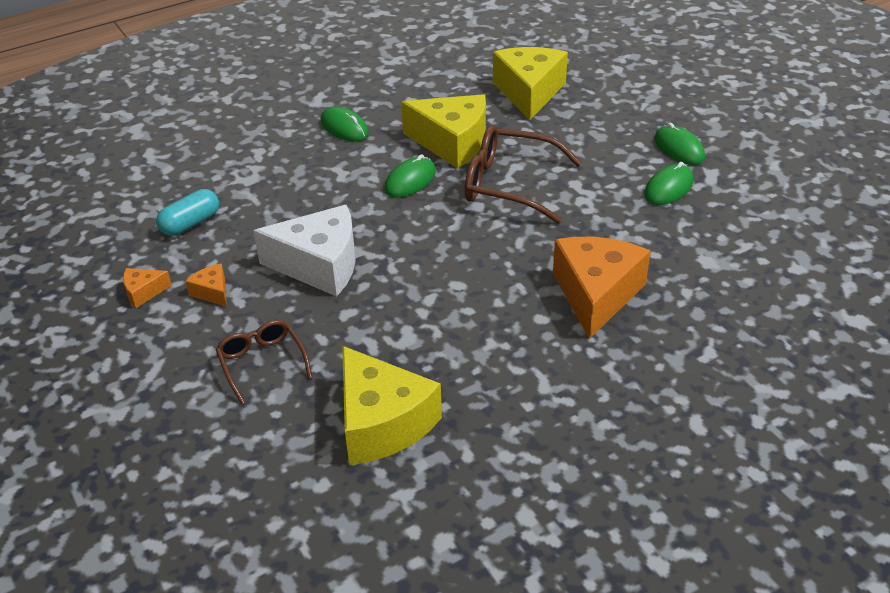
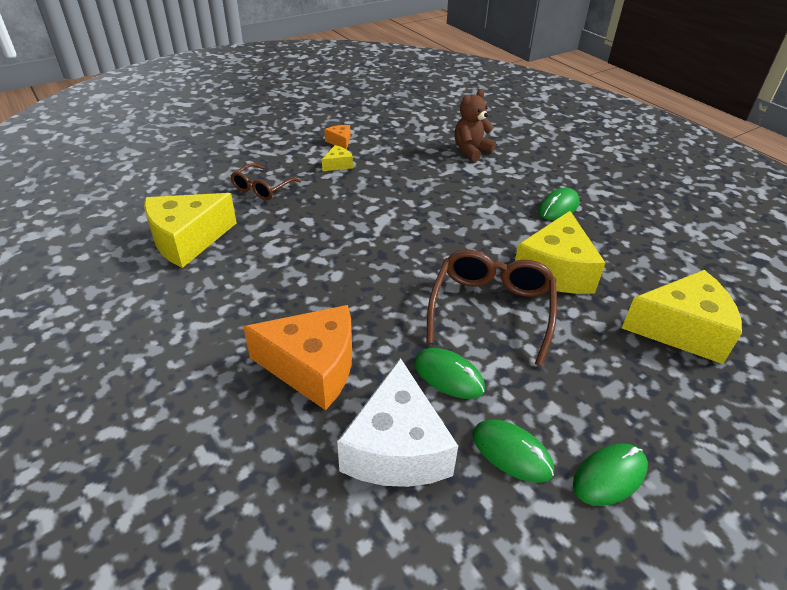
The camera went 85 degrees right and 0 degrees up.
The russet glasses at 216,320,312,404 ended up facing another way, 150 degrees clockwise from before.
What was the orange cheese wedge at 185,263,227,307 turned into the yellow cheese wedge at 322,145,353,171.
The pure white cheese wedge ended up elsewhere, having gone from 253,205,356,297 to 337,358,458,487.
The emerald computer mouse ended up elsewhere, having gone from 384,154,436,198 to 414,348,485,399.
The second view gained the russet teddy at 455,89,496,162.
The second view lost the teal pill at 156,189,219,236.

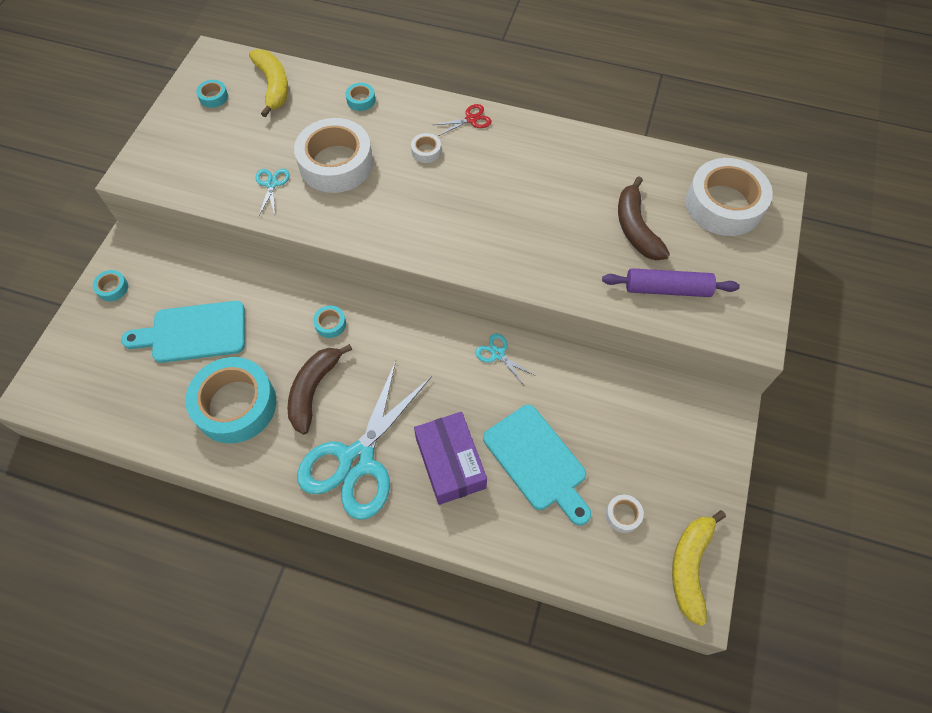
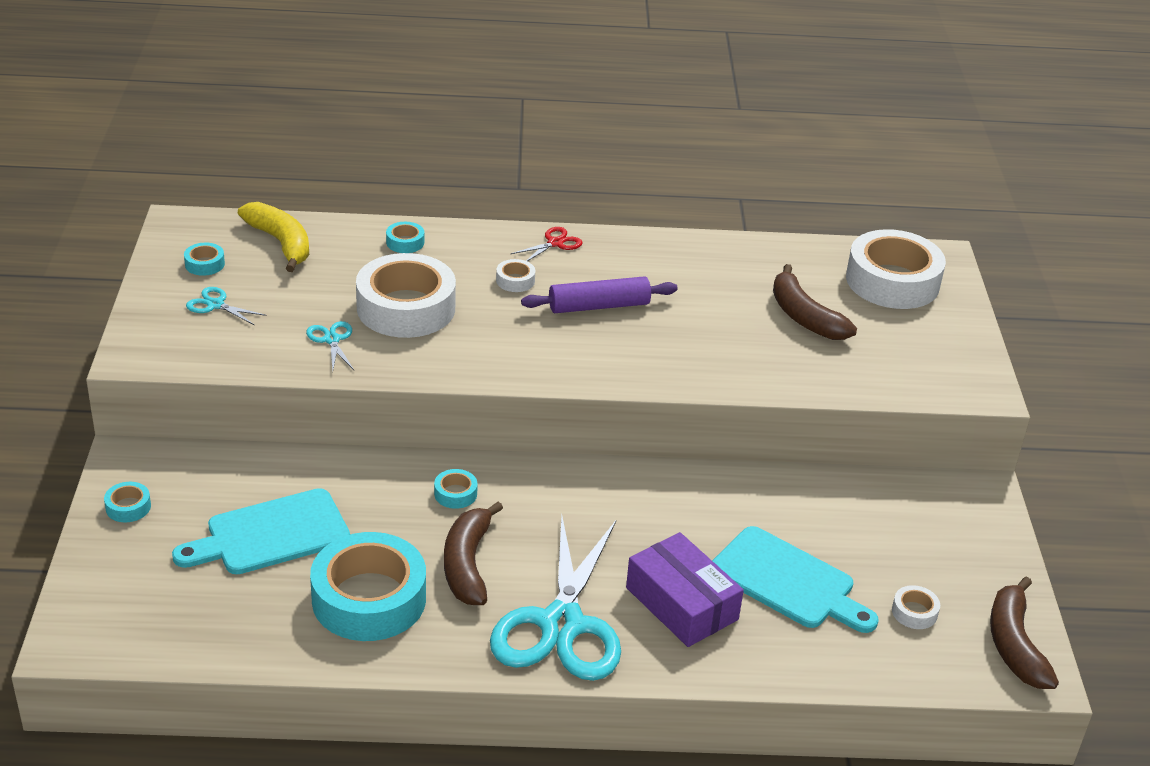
The camera went 20 degrees left and 25 degrees down.
The teal pair of scissors ended up elsewhere, having gone from 475,334,534,385 to 186,287,267,325.
The royal purple dough roller ended up elsewhere, having gone from 602,268,740,297 to 521,276,678,313.
What was the yellow toy banana at 672,510,726,626 turned into the russet toy banana at 990,577,1059,689.

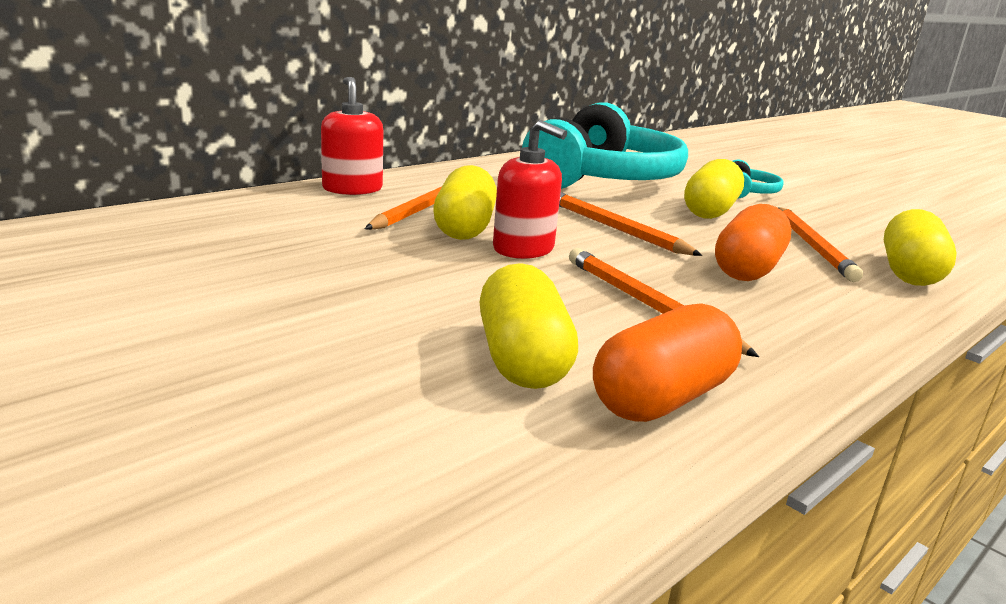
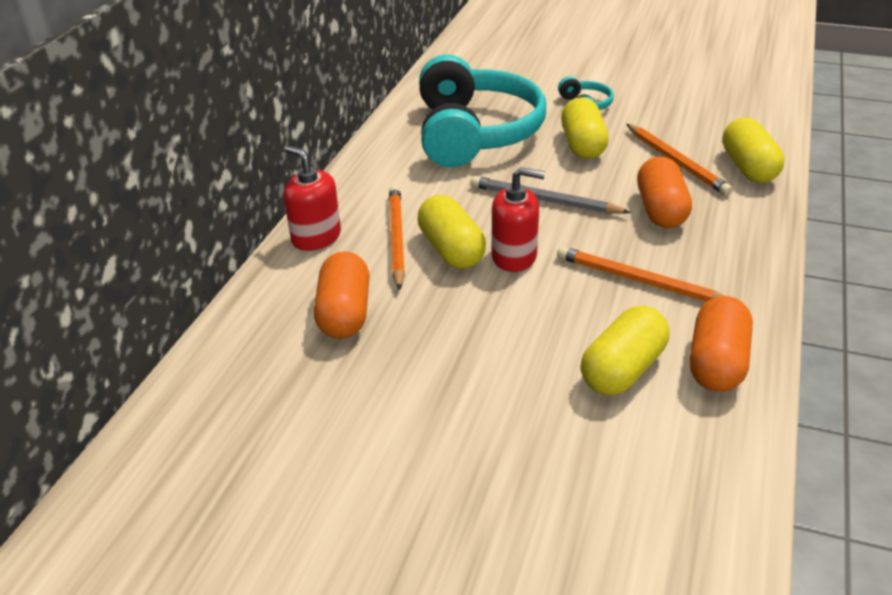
The camera went 25 degrees left and 15 degrees up.
The second view gained the orange pill at 314,251,370,339.
What was the orange lead pencil at 559,192,702,256 turned into the gray lead pencil at 471,176,631,214.
The yellow pill at 479,263,578,389 ended up facing another way, 75 degrees clockwise from before.

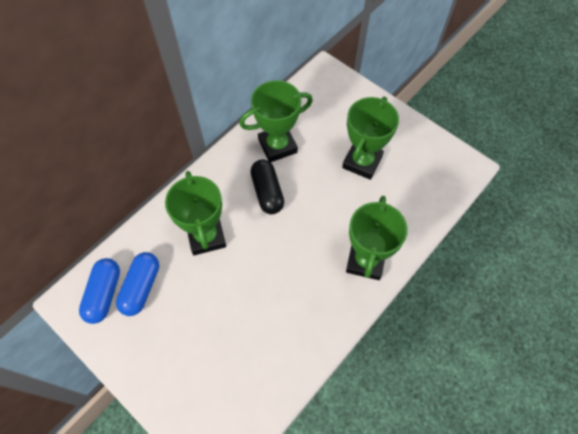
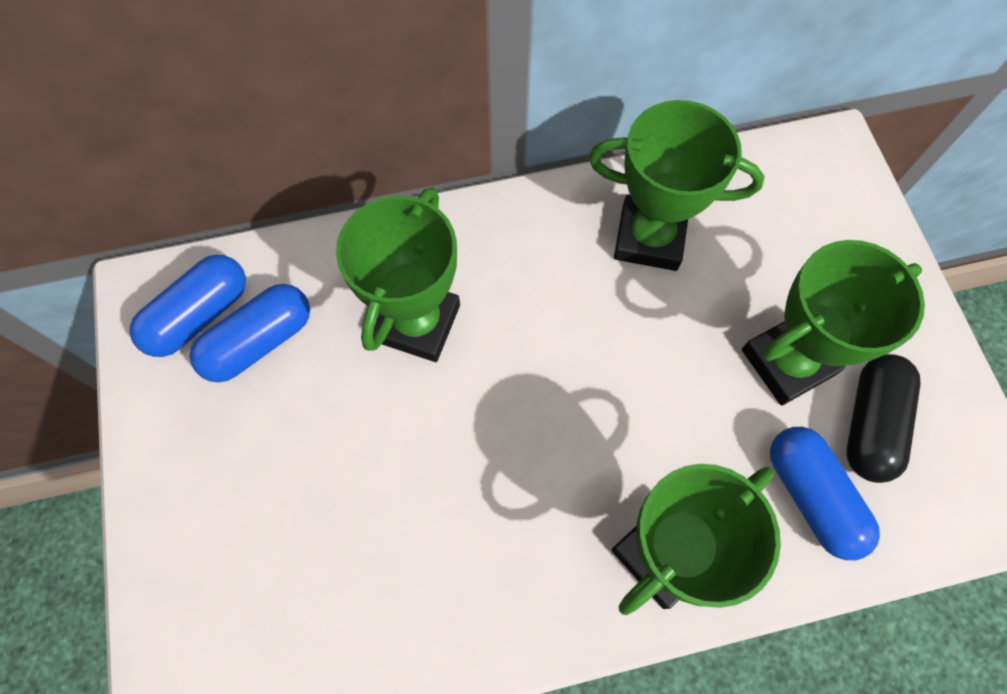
The camera went 35 degrees right and 5 degrees up.
The second view gained the cobalt pill at 770,427,880,560.
The black pill ended up elsewhere, having gone from 250,159,284,214 to 847,354,920,483.

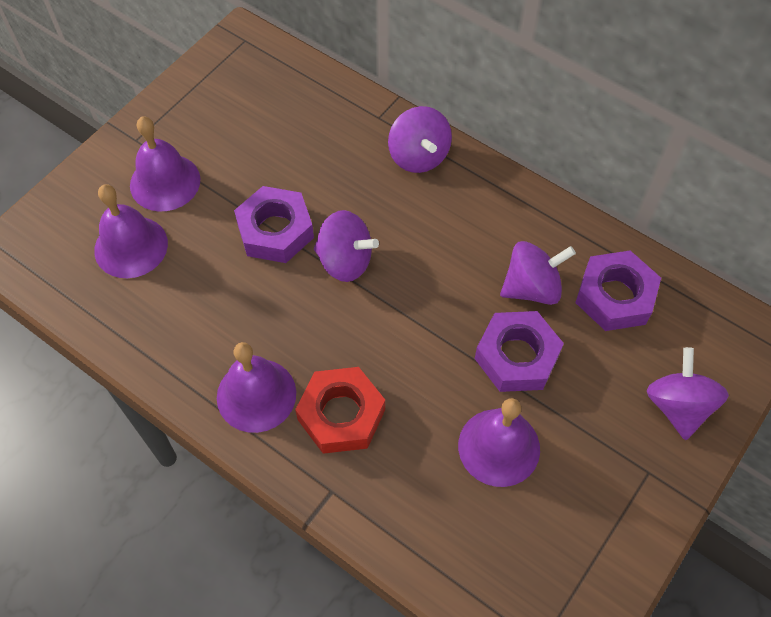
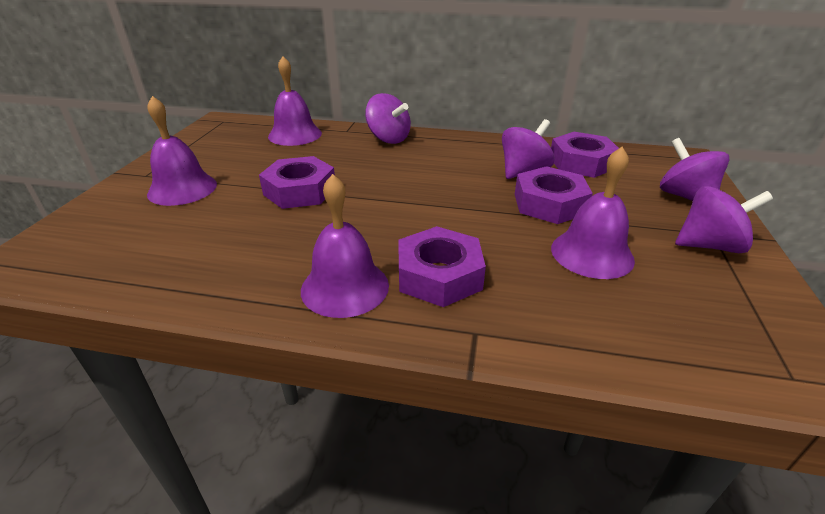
The camera went 25 degrees left and 25 degrees down.
The royal purple hand bell ended up elsewhere, having gone from 94,184,168,278 to 268,56,322,146.
What was the scarlet nut at 295,367,385,454 turned into the royal purple nut at 398,226,486,307.
The royal purple toy top ended up elsewhere, having gone from 314,210,379,282 to 675,186,773,253.

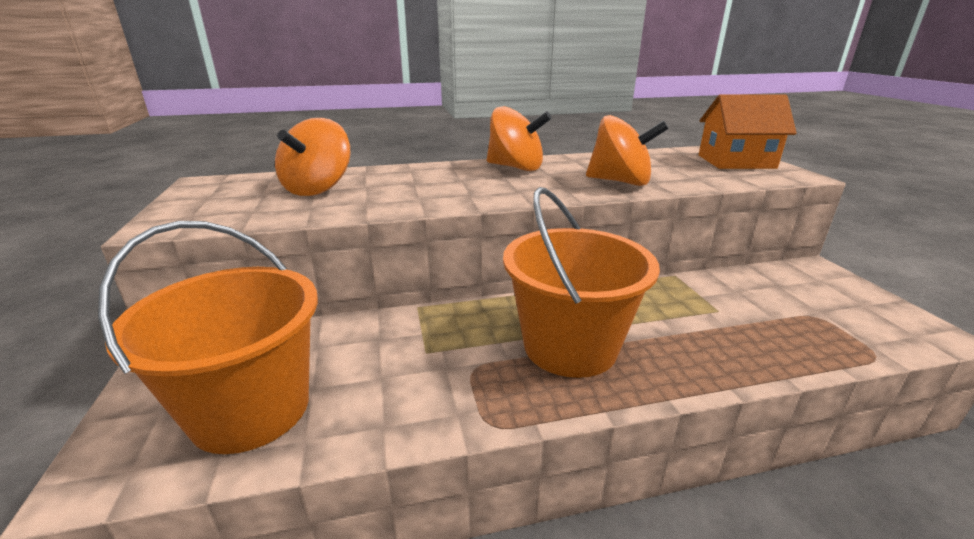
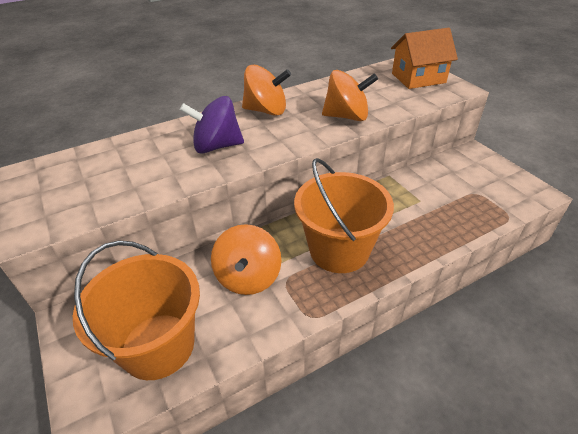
The camera went 15 degrees left and 15 degrees up.
The second view gained the royal purple toy top at 180,96,244,154.
The orange toy top ended up elsewhere, having gone from 275,118,351,196 to 211,224,281,295.

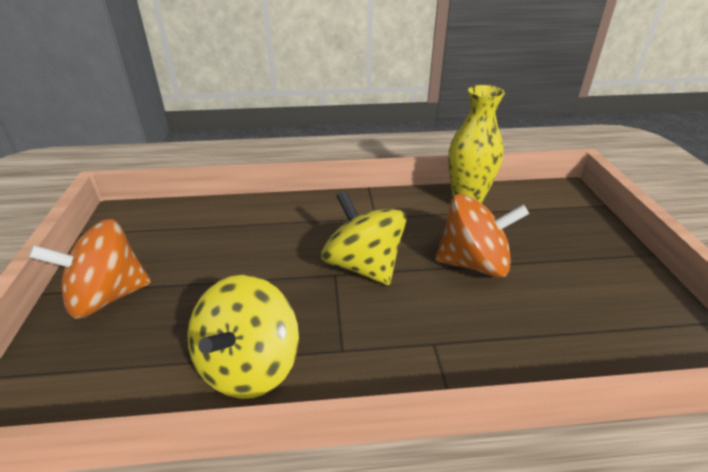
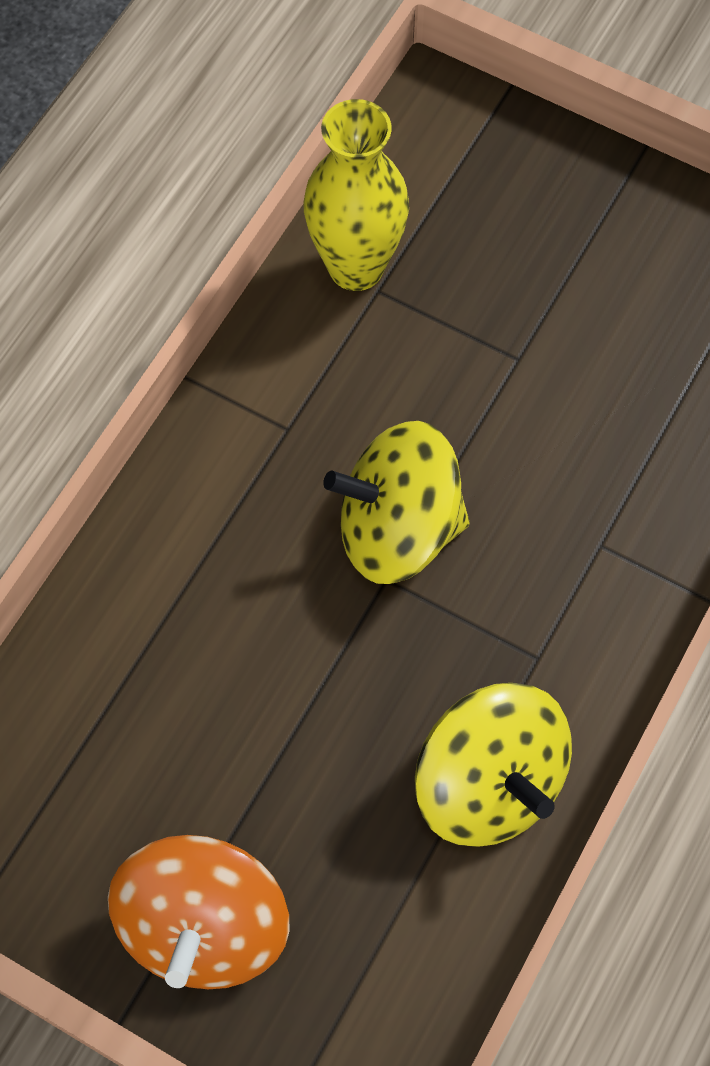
The camera went 55 degrees left and 30 degrees up.
The second view lost the orange toy top at 435,194,529,277.

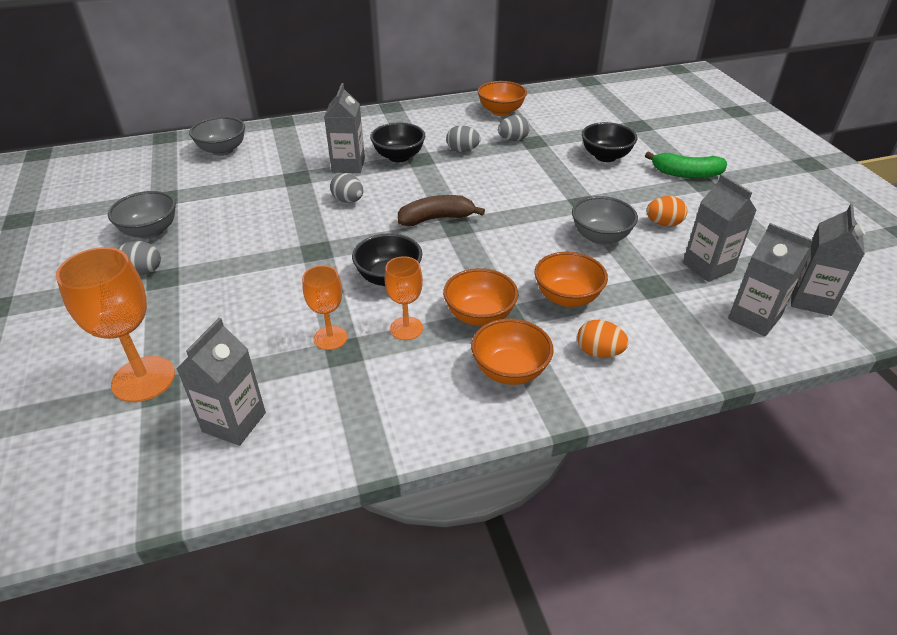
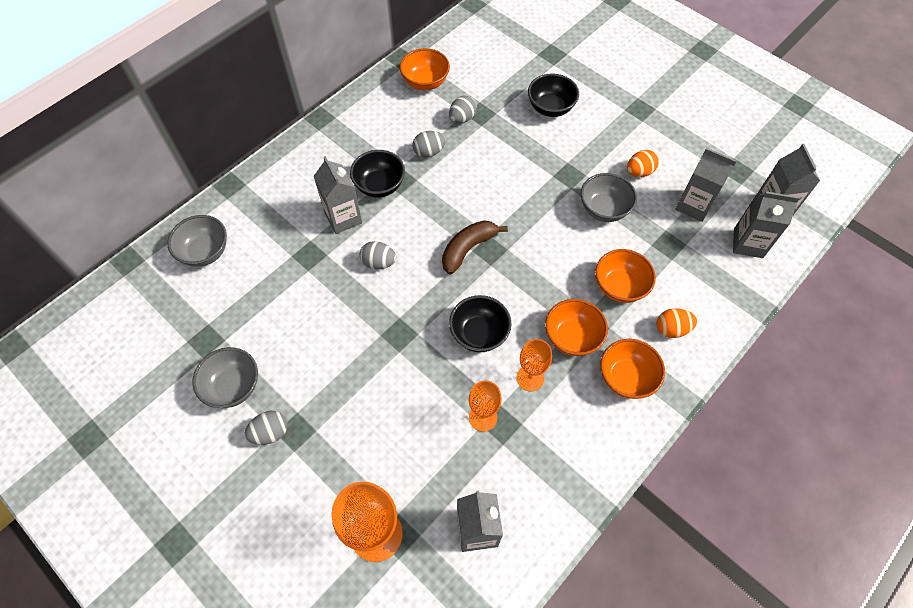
The camera went 30 degrees left and 20 degrees up.
The second view lost the emerald toy banana at 645,151,727,178.

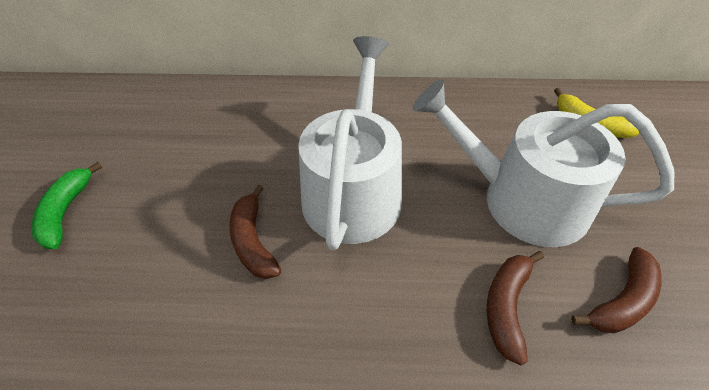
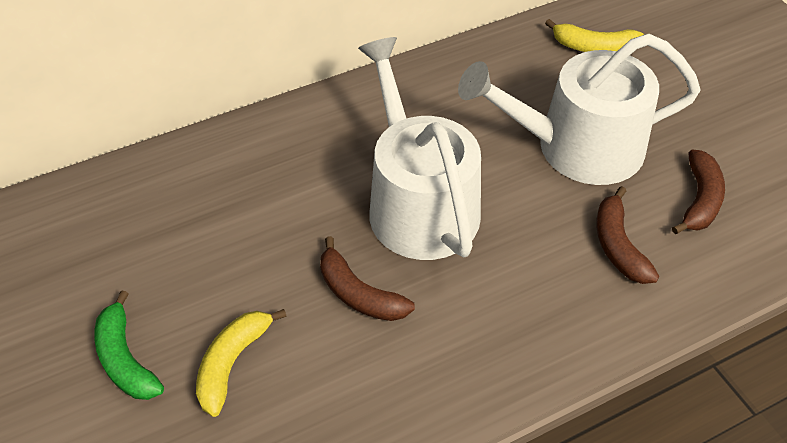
The camera went 30 degrees left and 0 degrees up.
The second view gained the yellow toy banana at 196,309,287,417.

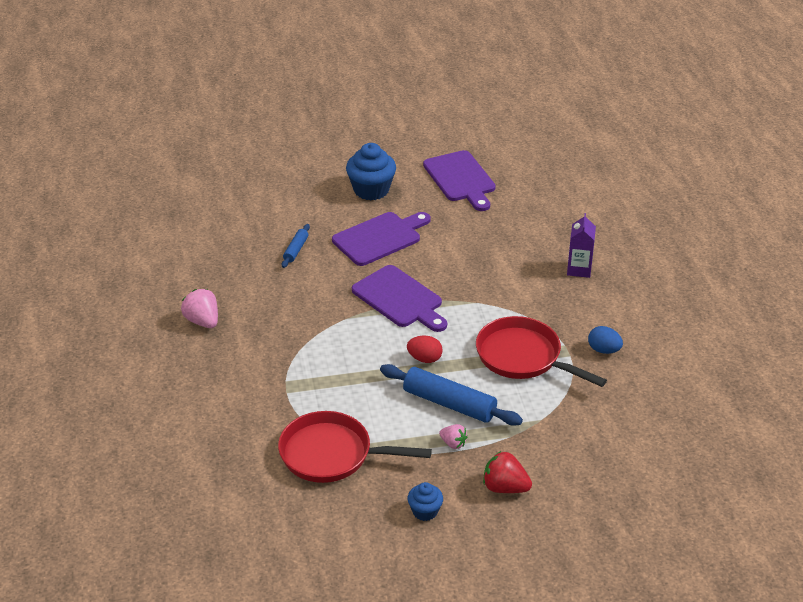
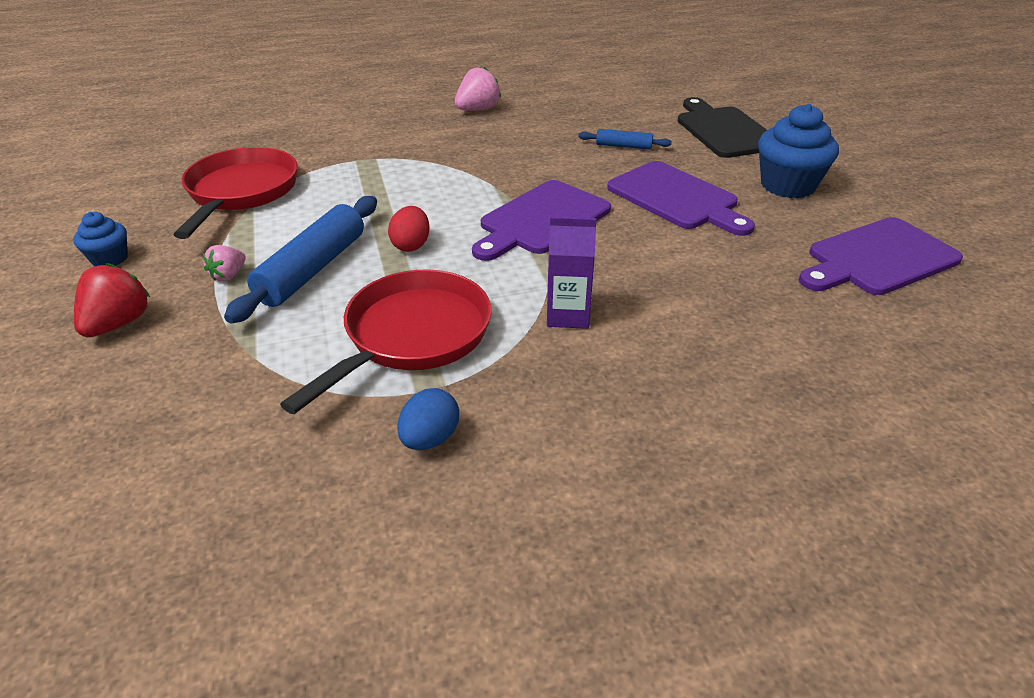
The camera went 85 degrees right and 0 degrees up.
The royal purple juice carton ended up elsewhere, having gone from 567,213,596,278 to 547,217,597,329.
The second view gained the black cutting board at 678,97,767,158.

